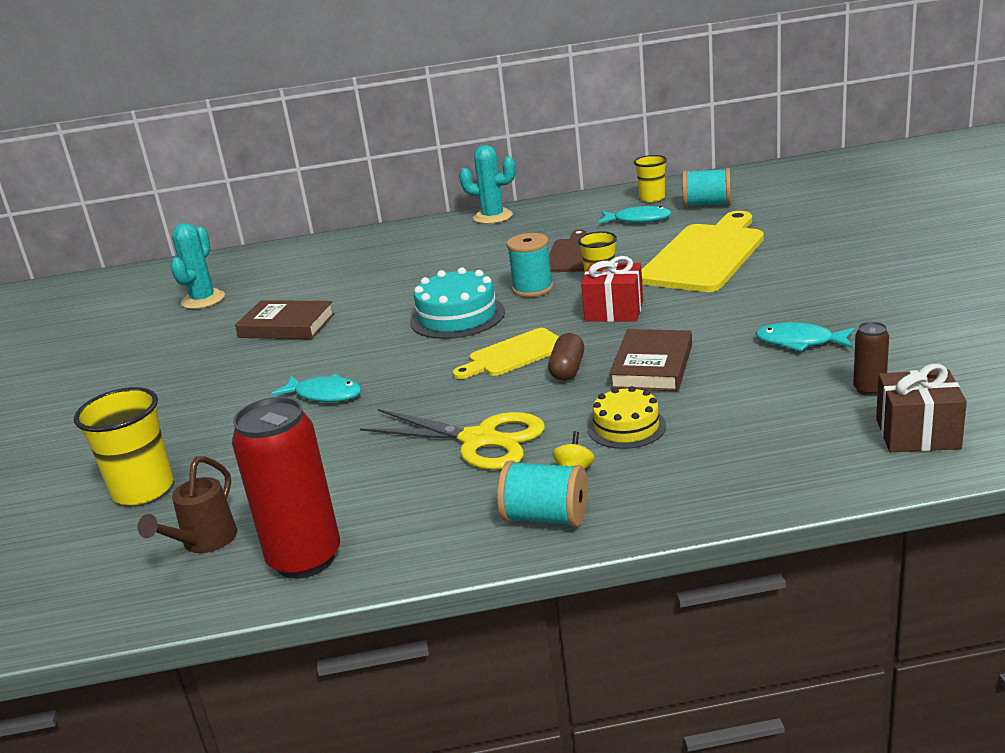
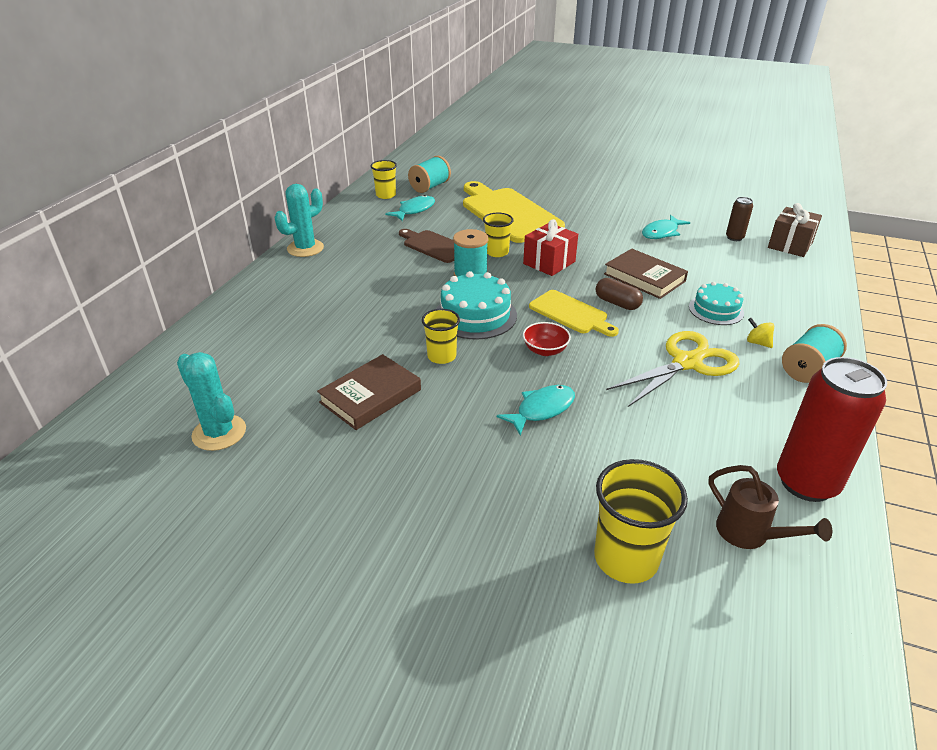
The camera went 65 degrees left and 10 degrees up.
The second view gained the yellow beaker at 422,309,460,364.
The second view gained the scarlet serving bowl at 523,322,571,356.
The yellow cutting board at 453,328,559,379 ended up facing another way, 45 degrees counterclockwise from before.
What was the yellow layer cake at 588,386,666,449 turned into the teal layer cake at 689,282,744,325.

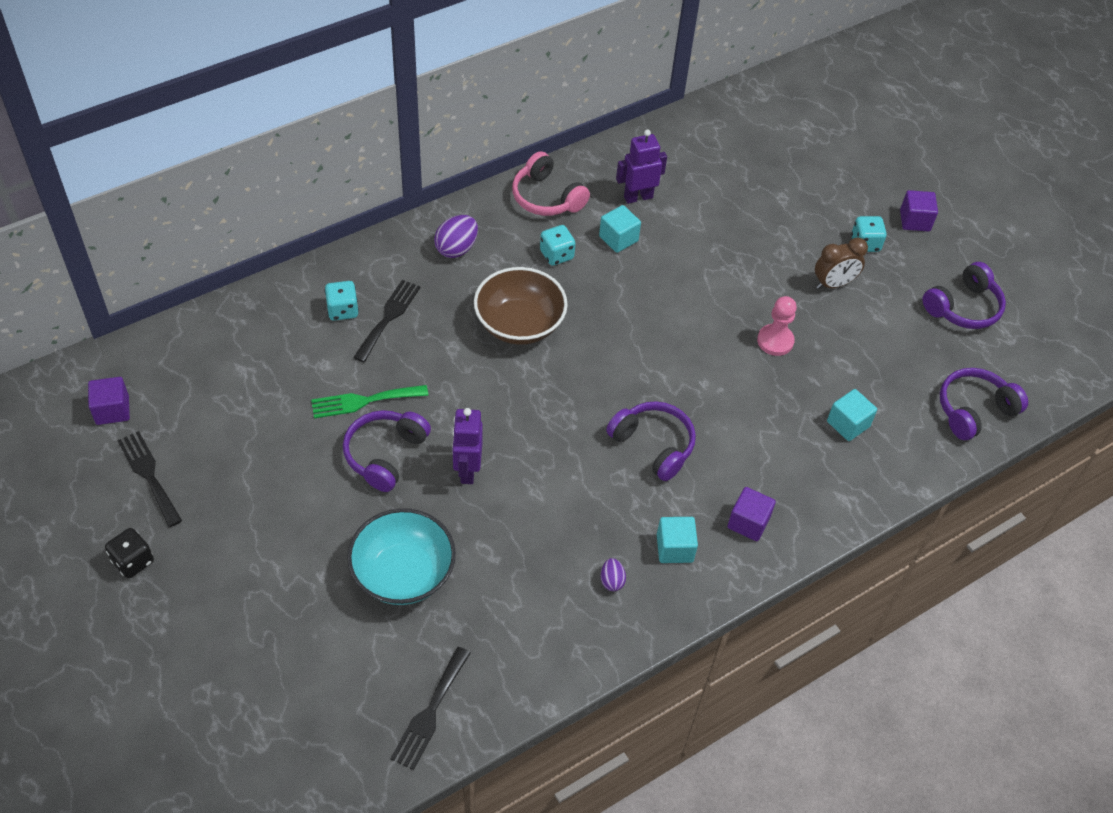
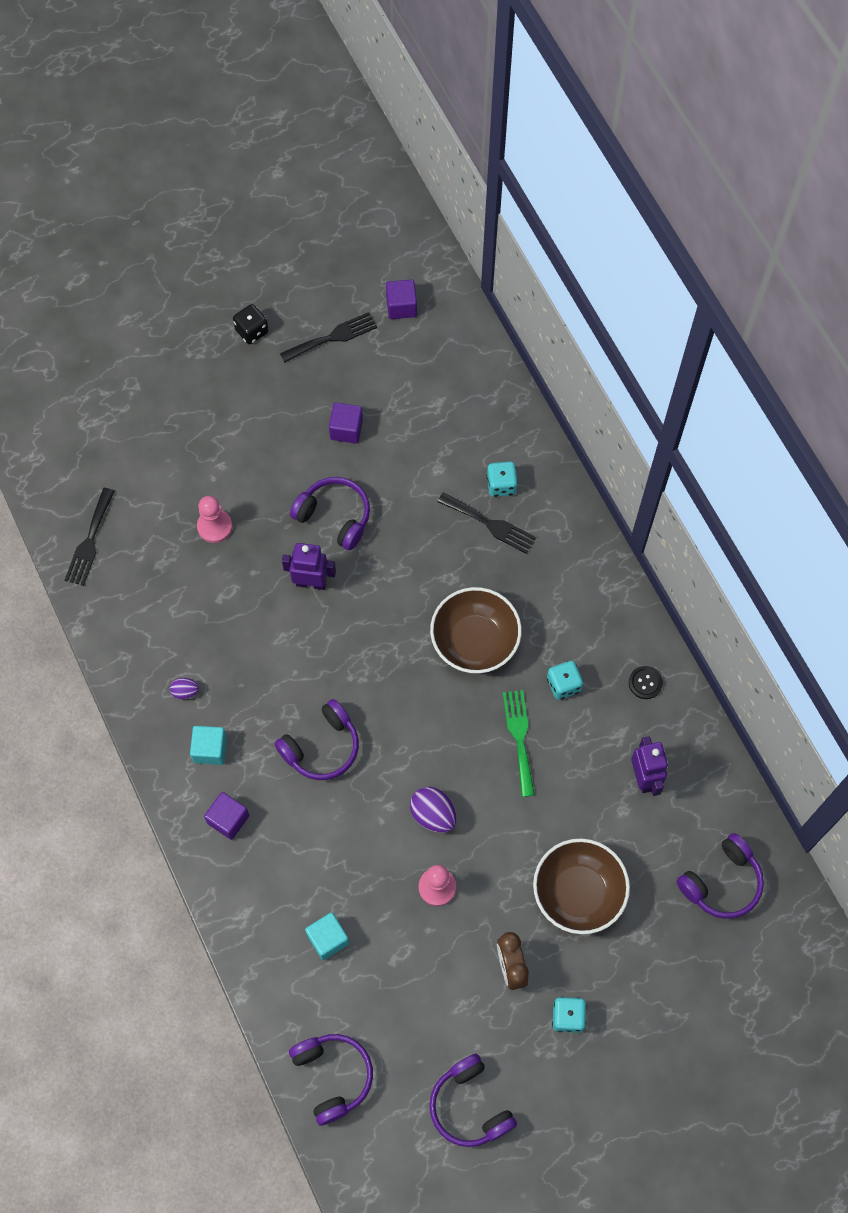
The camera went 100 degrees right and 15 degrees up.
The black dinner fork at 390,647,471,770 ended up facing another way, 105 degrees counterclockwise from before.
Where the teal serving bowl stood at 347,508,456,605, the rose-pink pawn came to stand at 197,496,232,543.
The royal purple block ended up elsewhere, having gone from 900,190,938,231 to 329,403,363,443.
The royal purple egg shape ended up elsewhere, having gone from 434,215,478,258 to 410,787,457,833.
The emerald dinner fork ended up elsewhere, having gone from 311,385,429,418 to 503,690,535,797.
The second view gained the russet serving bowl at 533,838,630,934.
Where the rose-pink headset stood at 512,151,590,216, the black button came to stand at 629,666,663,699.
The second view gained the royal purple headset at 677,833,764,919.
The second view lost the teal block at 599,205,641,253.

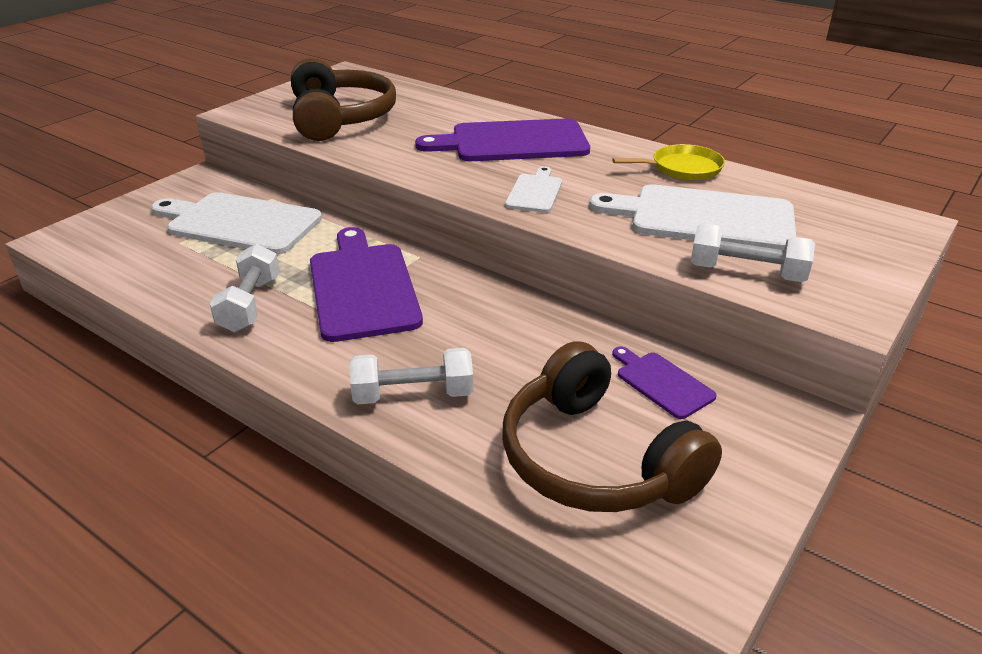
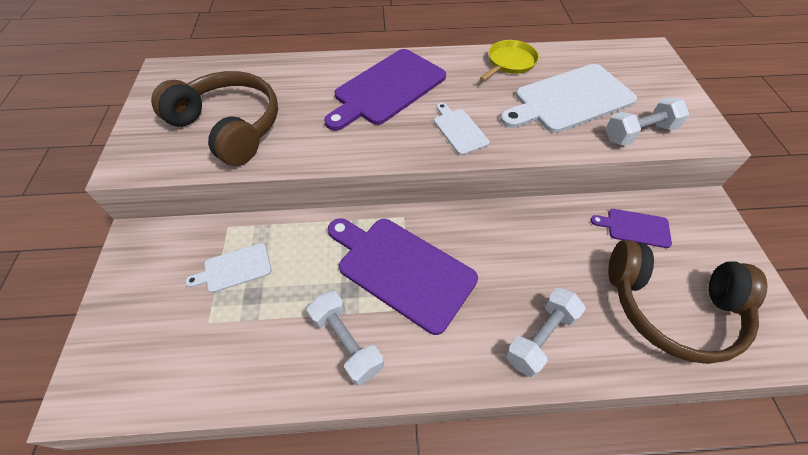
The camera went 40 degrees left and 20 degrees up.
The size of the pure white cutting board at 151,192,322,255 changed by a factor of 0.50.

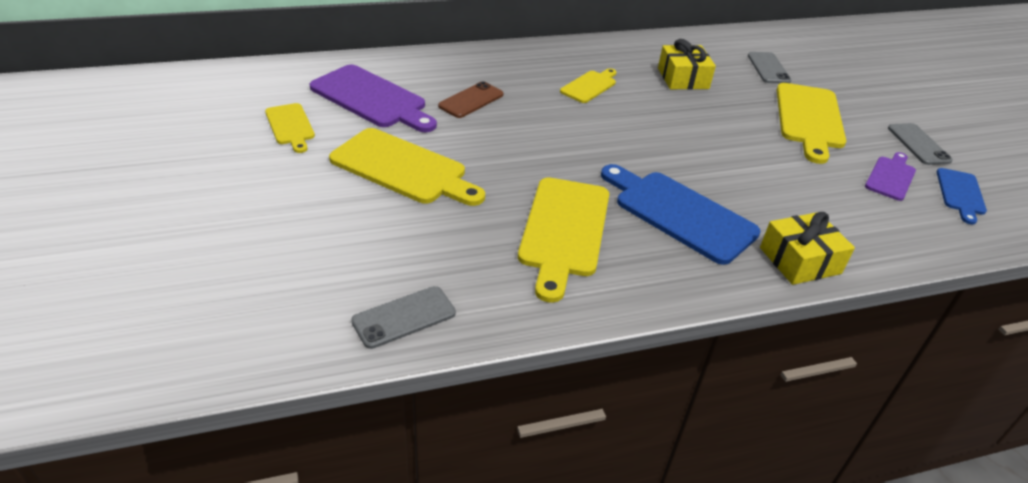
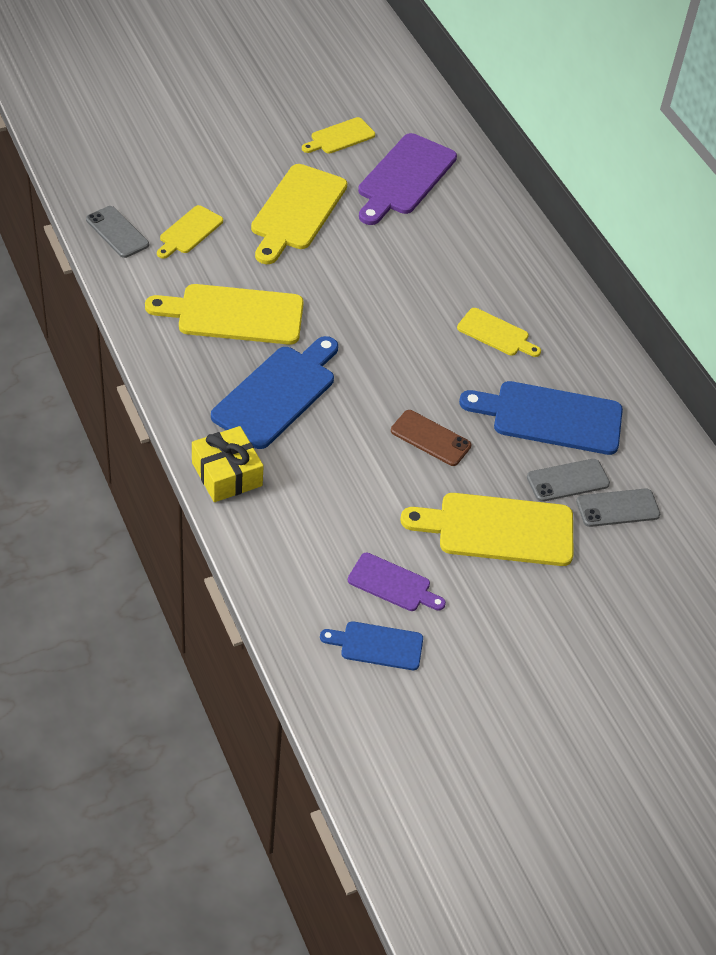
The camera went 80 degrees right and 10 degrees up.
The second view gained the yellow cutting board at 157,205,223,259.
The russet smartphone ended up elsewhere, having gone from 438,81,503,118 to 391,410,471,466.
Where the yellow present stood at 658,39,716,90, the cobalt cutting board came to stand at 459,381,623,455.
The gray smartphone ended up elsewhere, having gone from 888,123,953,165 to 527,459,610,502.

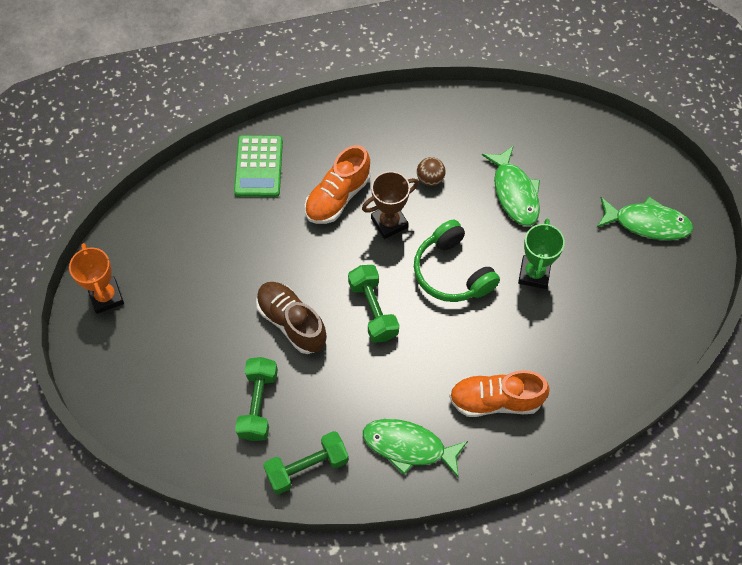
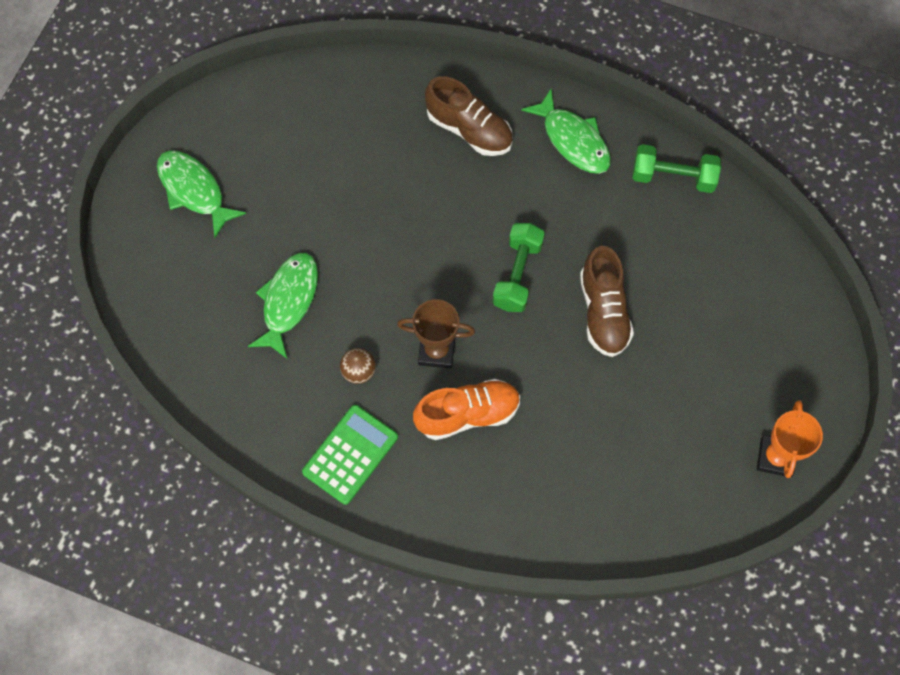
The camera went 145 degrees left and 5 degrees up.
The emerald adding machine ended up elsewhere, having gone from 234,135,283,197 to 302,405,398,505.
What was the orange sneaker at 449,370,550,417 turned into the russet sneaker at 425,76,513,156.
The second view lost the emerald dumbbell at 235,357,278,441.
The second view lost the emerald headset at 414,220,500,302.
The second view lost the emerald prize cup at 518,219,565,289.

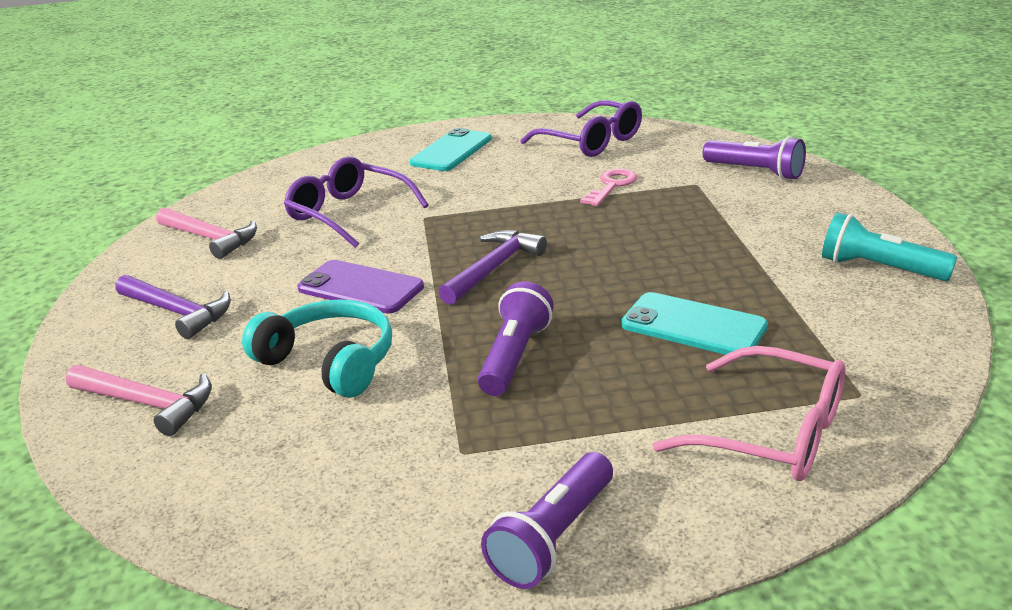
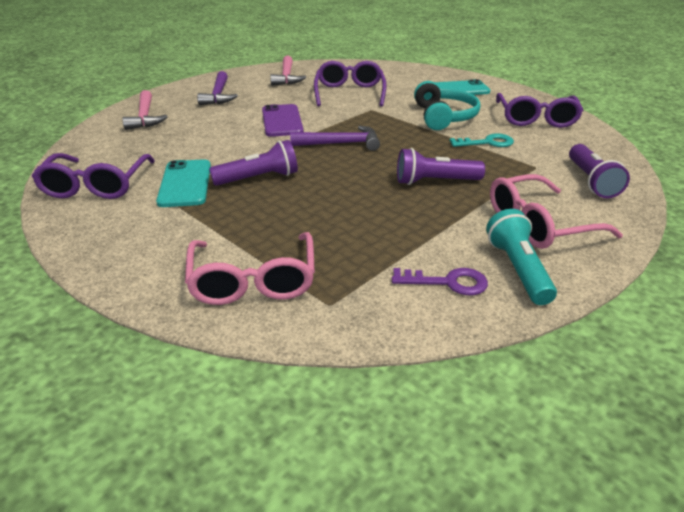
The camera went 50 degrees right and 5 degrees up.
The second view gained the royal purple glasses at 32,153,155,199.
The teal smartphone ended up elsewhere, having gone from 621,292,768,358 to 156,159,211,207.
The second view gained the royal purple latchkey at 392,268,488,295.
The royal purple pocket torch ended up elsewhere, having gone from 481,452,613,589 to 397,148,485,185.
The teal headset ended up elsewhere, having gone from 242,299,392,398 to 414,81,481,130.
What was the rose-pink latchkey at 580,169,637,206 turned into the teal latchkey at 449,133,514,147.
The second view gained the rose-pink glasses at 490,174,623,249.

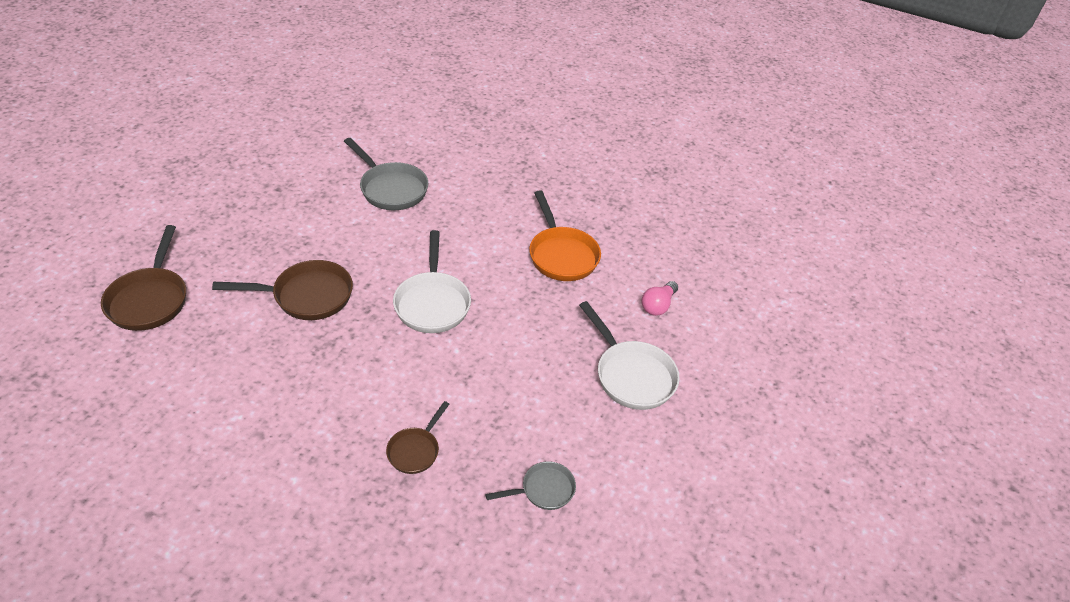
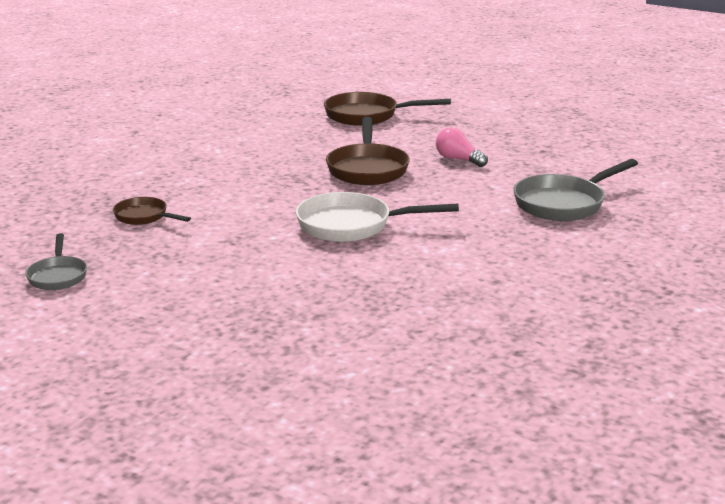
The camera went 100 degrees right and 20 degrees down.
The rose-pink light bulb ended up elsewhere, having gone from 642,281,678,316 to 436,127,488,167.
The second view lost the orange pan at 529,190,601,281.
The second view lost the pure white pan at 579,301,680,410.

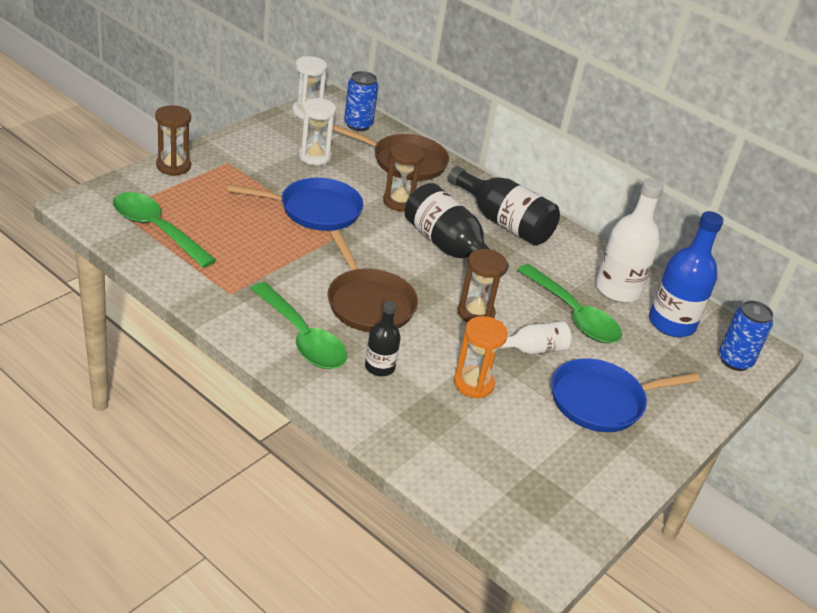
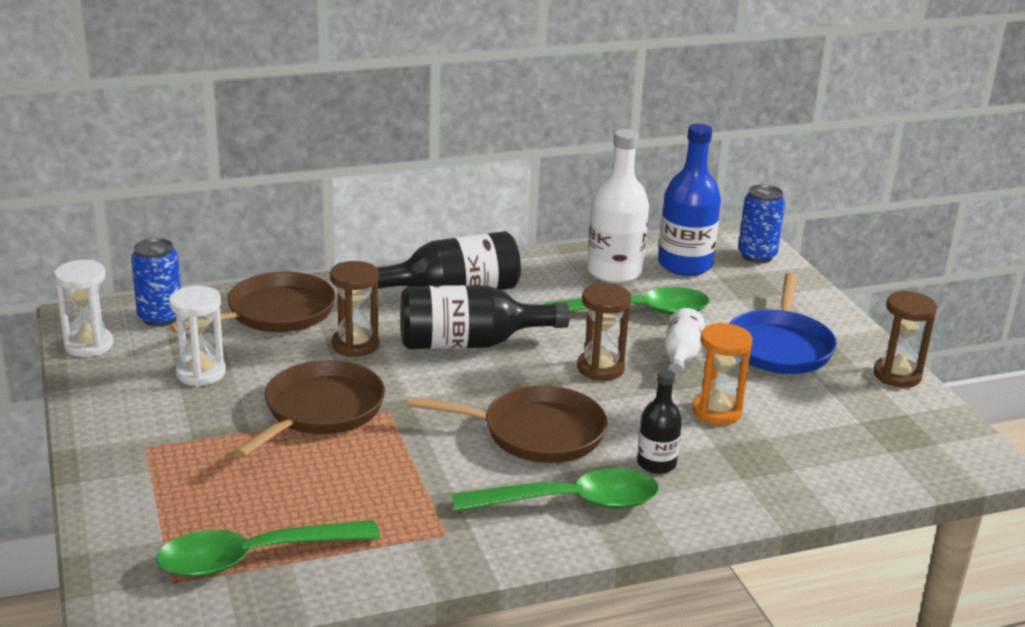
The camera went 55 degrees left and 10 degrees down.
What was the cobalt pan at 228,178,364,231 turned into the russet pan at 234,360,385,458.
The russet sand timer ended up elsewhere, having gone from 155,105,191,176 to 874,290,937,388.

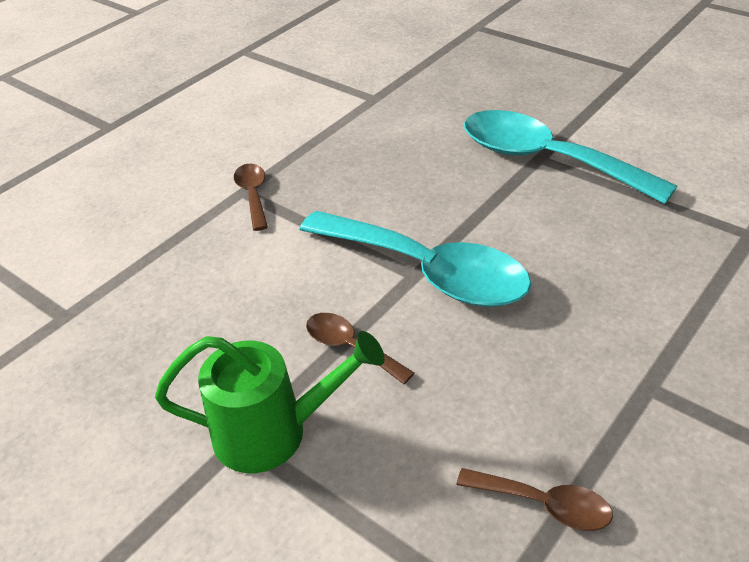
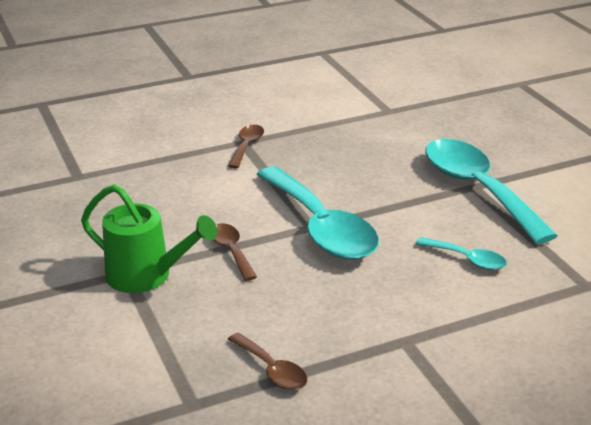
The camera went 25 degrees right and 10 degrees down.
The second view gained the teal tablespoon at 416,237,507,270.

